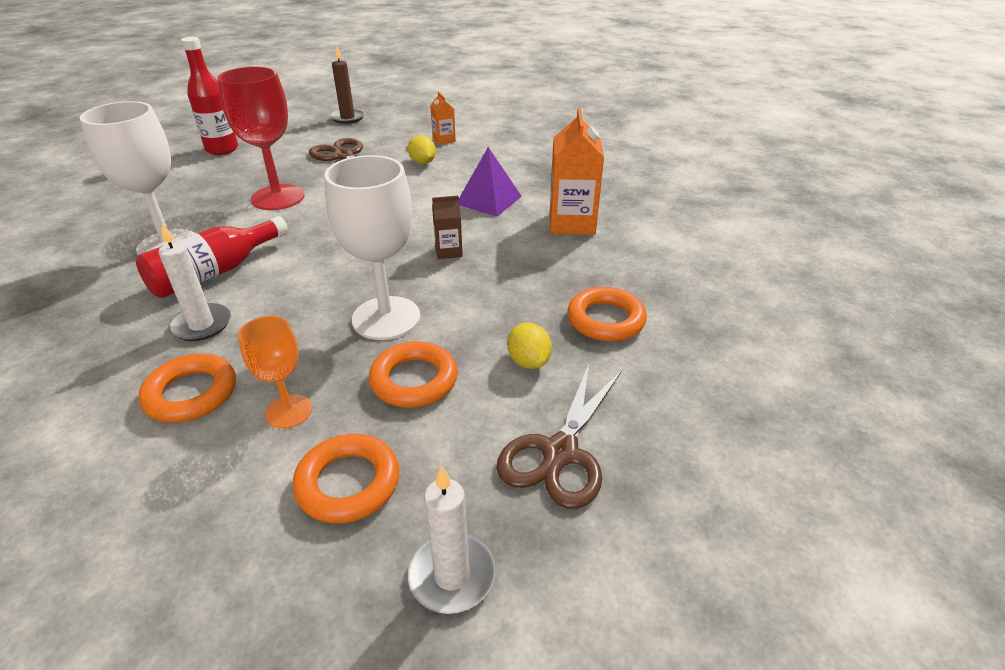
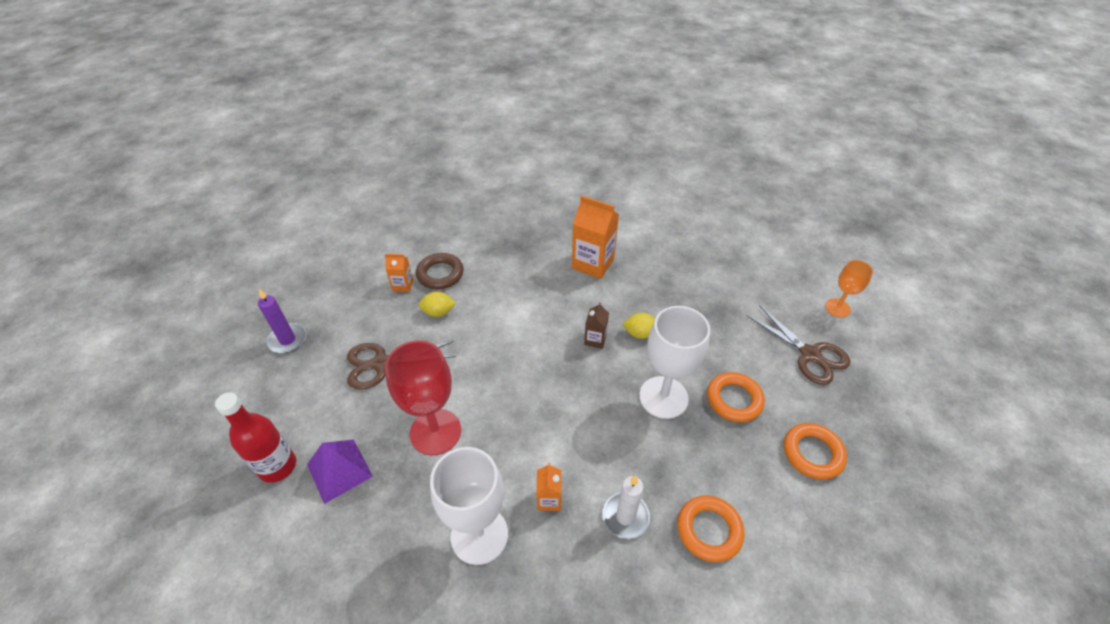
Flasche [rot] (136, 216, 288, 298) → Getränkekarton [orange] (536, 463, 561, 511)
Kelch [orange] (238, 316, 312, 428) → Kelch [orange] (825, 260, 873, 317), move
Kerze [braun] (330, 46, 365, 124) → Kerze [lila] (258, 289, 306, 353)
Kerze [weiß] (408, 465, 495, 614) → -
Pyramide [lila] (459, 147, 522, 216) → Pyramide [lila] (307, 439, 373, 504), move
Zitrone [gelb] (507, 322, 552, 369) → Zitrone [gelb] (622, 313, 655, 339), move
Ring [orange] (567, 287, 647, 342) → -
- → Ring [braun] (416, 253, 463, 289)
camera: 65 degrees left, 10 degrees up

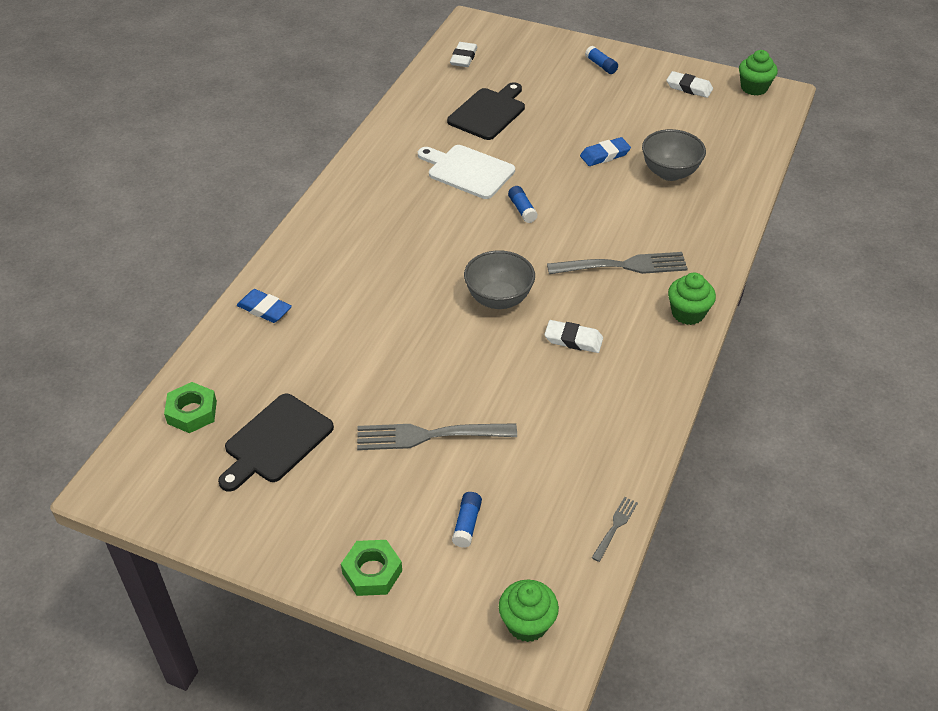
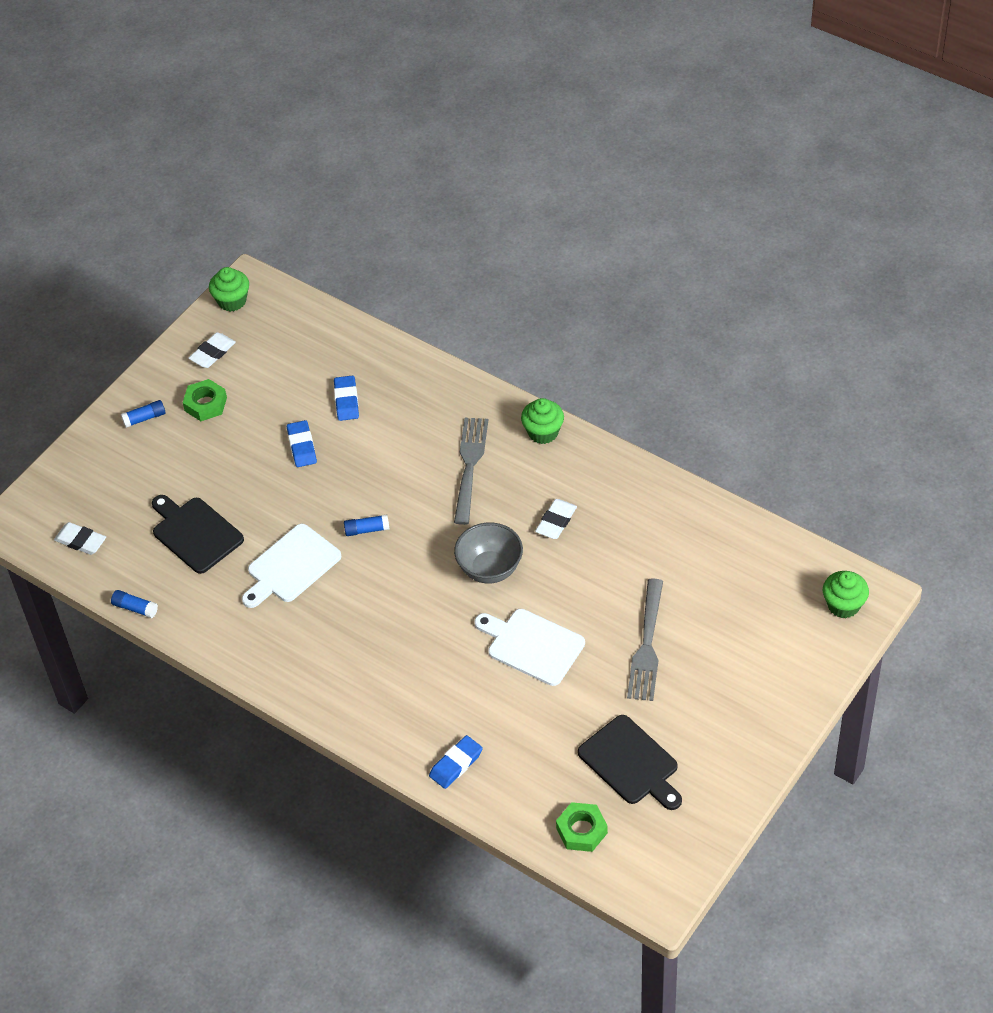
Sechskantmutter [grün] (341, 540, 402, 596) → Sechskantmutter [grün] (183, 379, 227, 421), move
Klebestift [blau] (452, 492, 482, 548) → Klebestift [blau] (111, 590, 158, 618), move
Gabel [grau] (592, 497, 638, 562) → -
Schüssel [grau] (642, 129, 706, 181) → Radiergummi [blau] (334, 375, 359, 421)
- → Schneidebrett [weiß] (474, 609, 585, 686)
camera: 75 degrees left, 5 degrees up

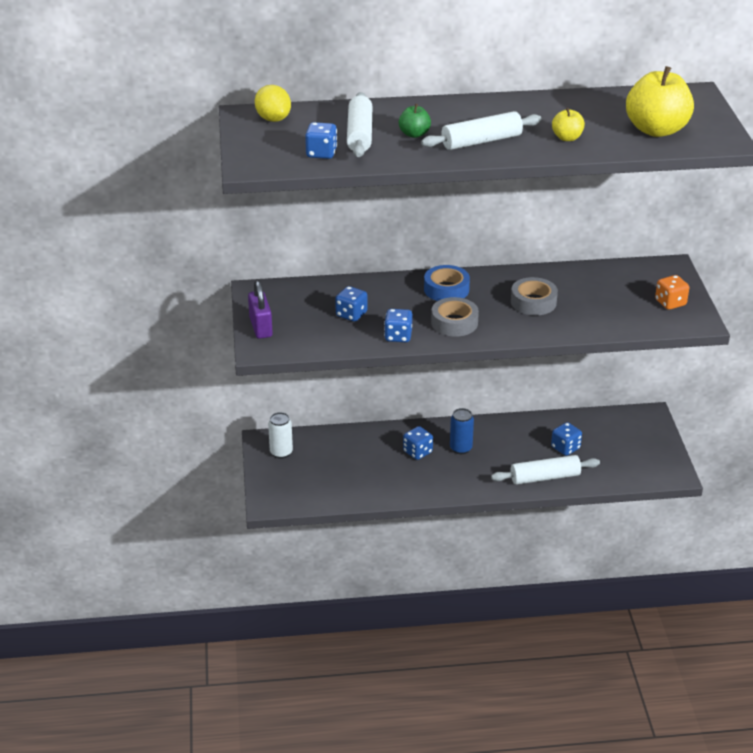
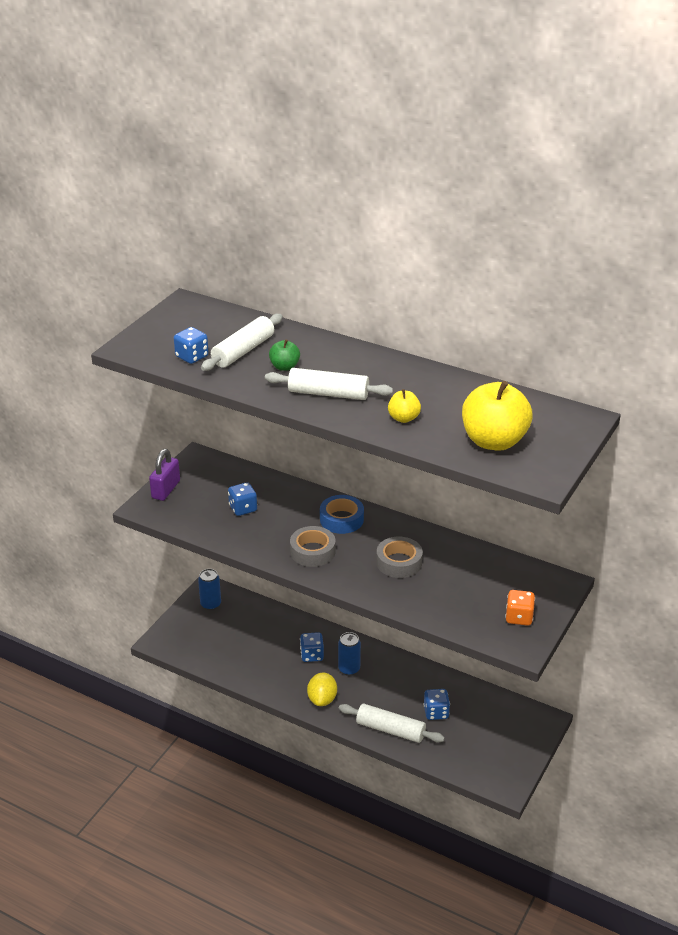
Zitrone [gelb] (255, 85, 291, 122) → Zitrone [gelb] (307, 673, 337, 706), move
Dose [weiß] (268, 412, 293, 459) → Dose [blau] (198, 569, 221, 610)
Spielwürfel [blau] (384, 309, 412, 342) → -
camera: 35 degrees right, 0 degrees up

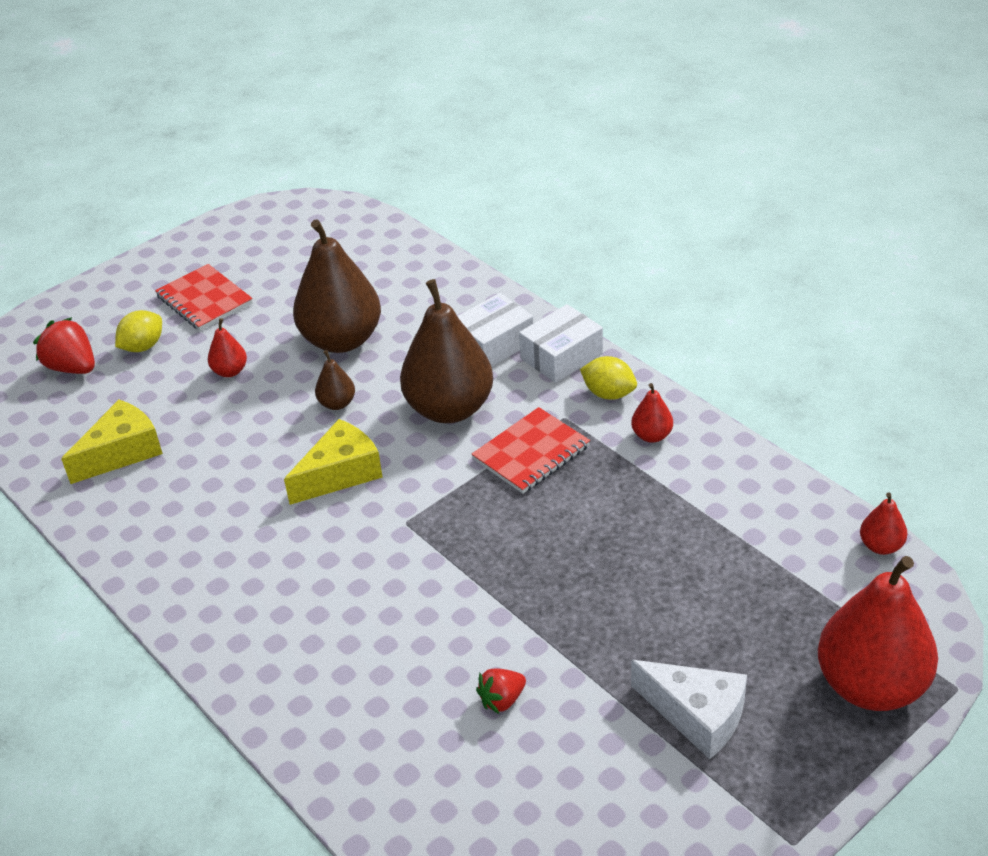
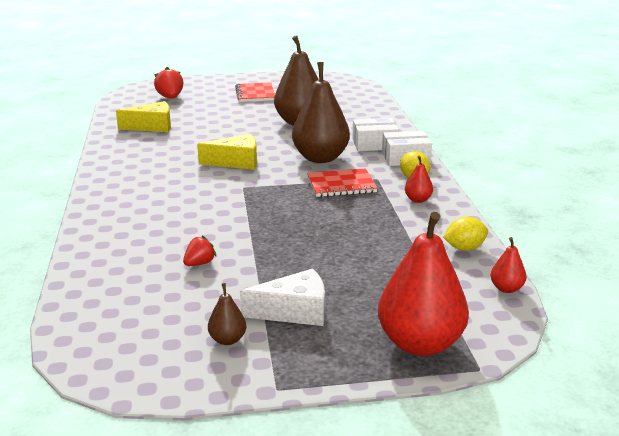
Zitrone [gelb] (115, 310, 162, 352) → Zitrone [gelb] (443, 217, 488, 251), move
Birne [rot] (208, 318, 247, 377) → -
Birne [braun] (315, 350, 355, 410) → Birne [braun] (208, 283, 246, 345), move
Erdbeere [rot] (476, 668, 526, 714) → Erdbeere [rot] (183, 236, 216, 266), 135 degrees clockwise
Käse [weiß] (631, 660, 747, 759) → Käse [weiß] (240, 268, 325, 326), 75 degrees counterclockwise
camera: 30 degrees right, 15 degrees down

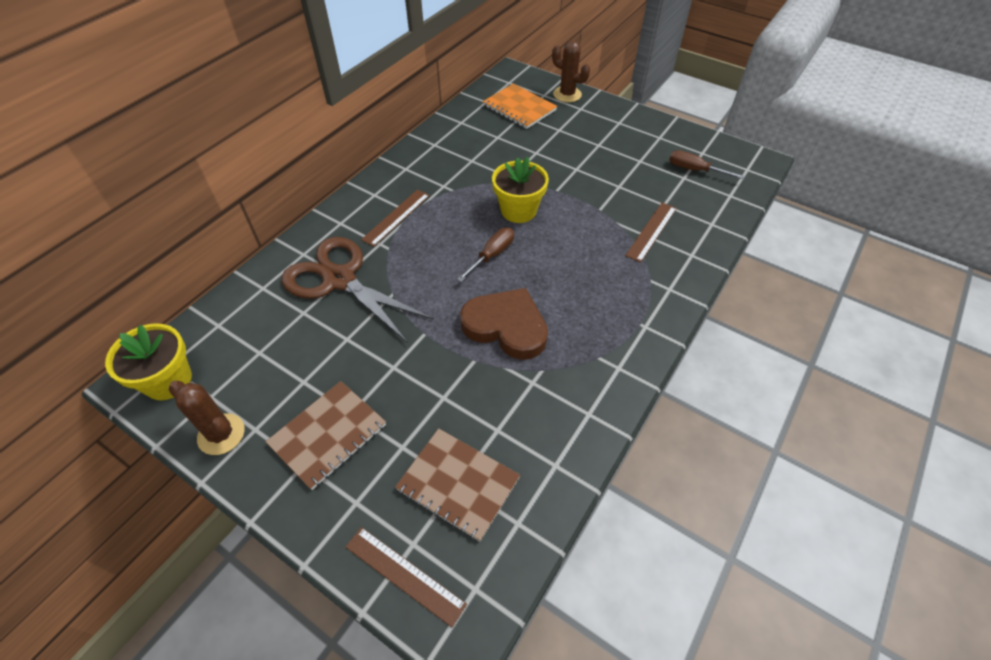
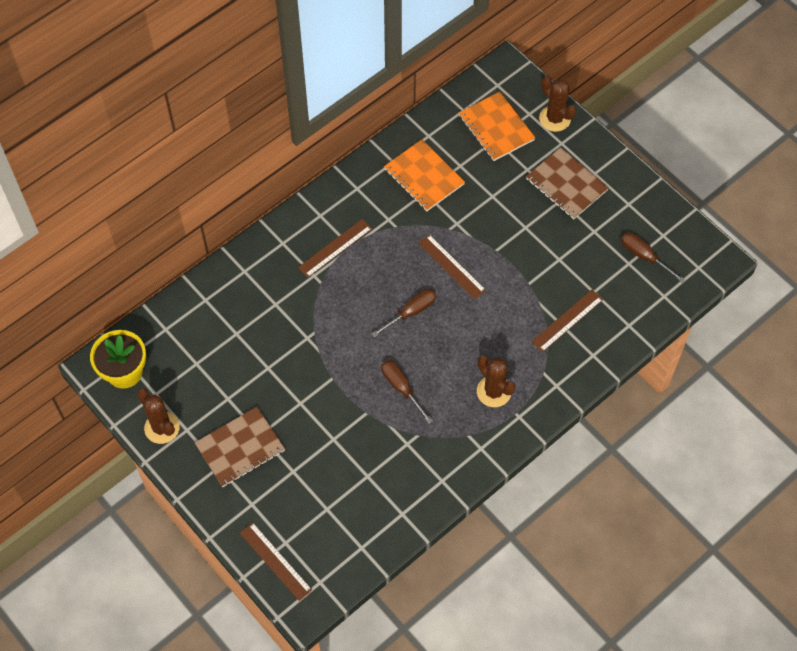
Schere [braun] (282, 237, 434, 343) → -
Notizbuch [braun] (395, 428, 520, 541) → Notizbuch [braun] (526, 147, 609, 219), move
Herz [braun] (460, 288, 548, 360) → Schraubenzieher [braun] (381, 360, 433, 423)
Blumentopf [gelb] (492, 157, 549, 223) → Lineal [braun] (418, 234, 486, 300)
- → Notizbuch [orange] (384, 140, 465, 211)
- → Kaktus [braun] (477, 355, 516, 407)
camera: 15 degrees right, 10 degrees up

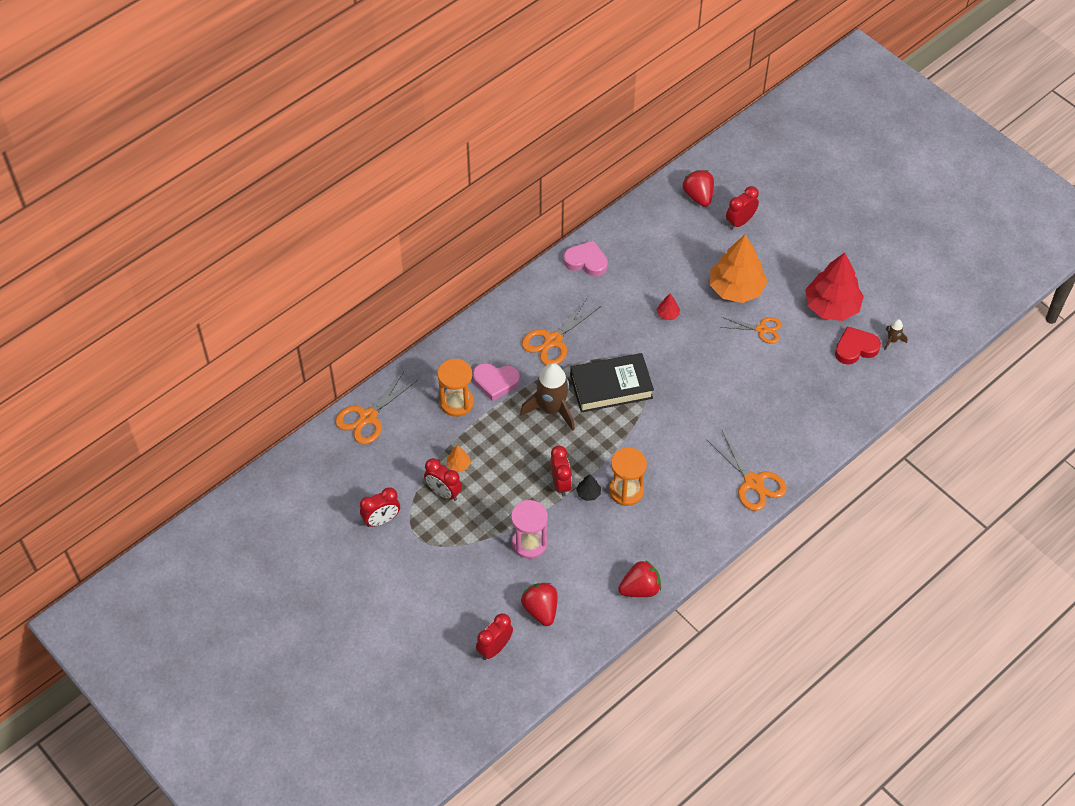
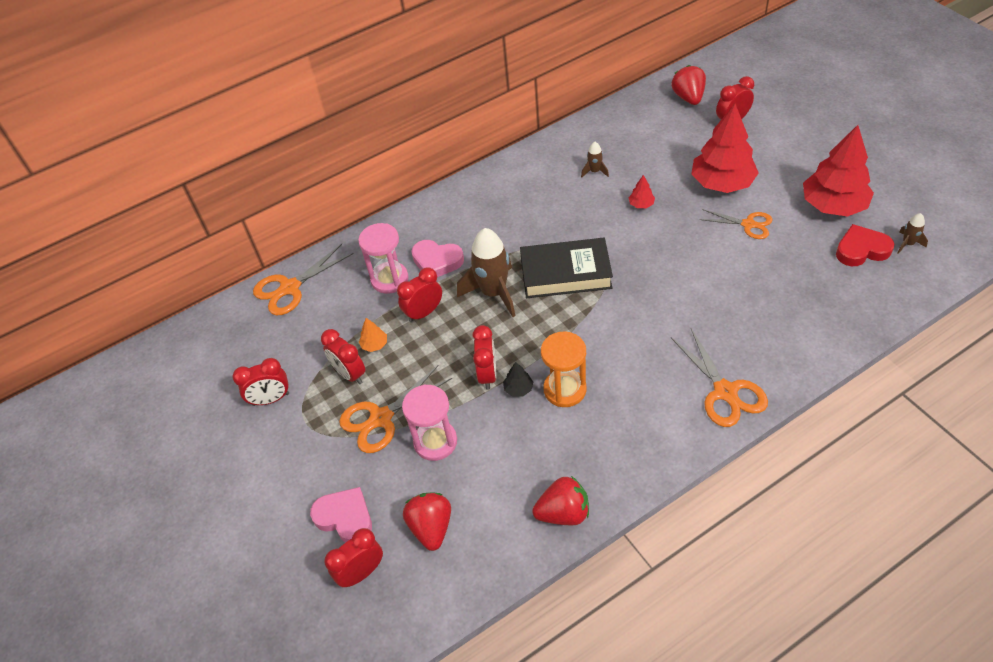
Sanduhr [orange] (437, 359, 474, 417) → Sanduhr [rosa] (358, 223, 409, 294)
Schere [orange] (522, 297, 601, 365) → Schere [orange] (339, 365, 452, 453), move
Herz [rosa] (563, 240, 608, 277) → Herz [rosa] (310, 487, 372, 543), move
Baum [orange] (710, 234, 768, 303) → Baum [rot] (691, 104, 759, 193)
- → Wecker [rot] (397, 268, 442, 323)
- → Rakete [braun] (581, 142, 609, 178)
camera: 15 degrees right, 5 degrees down

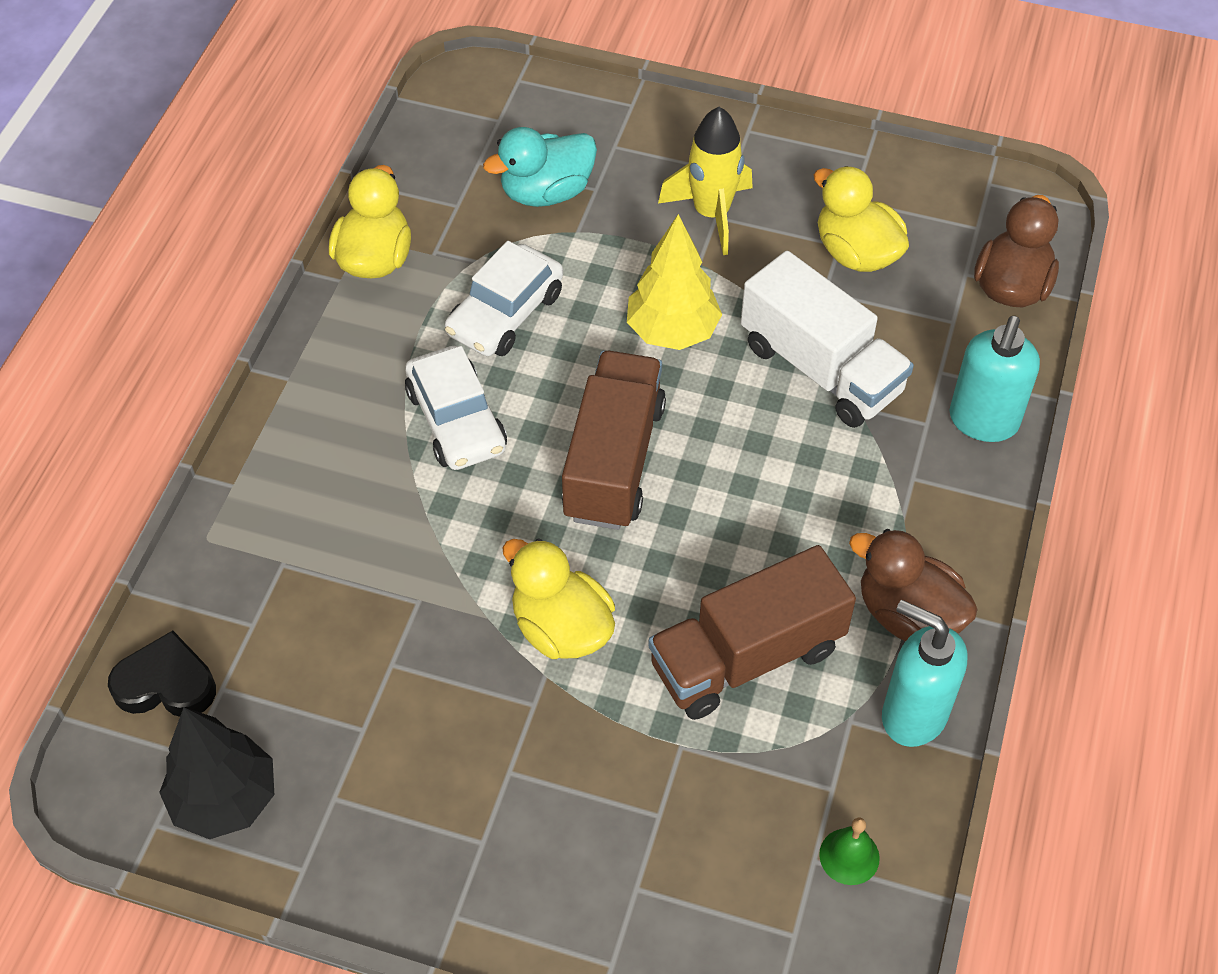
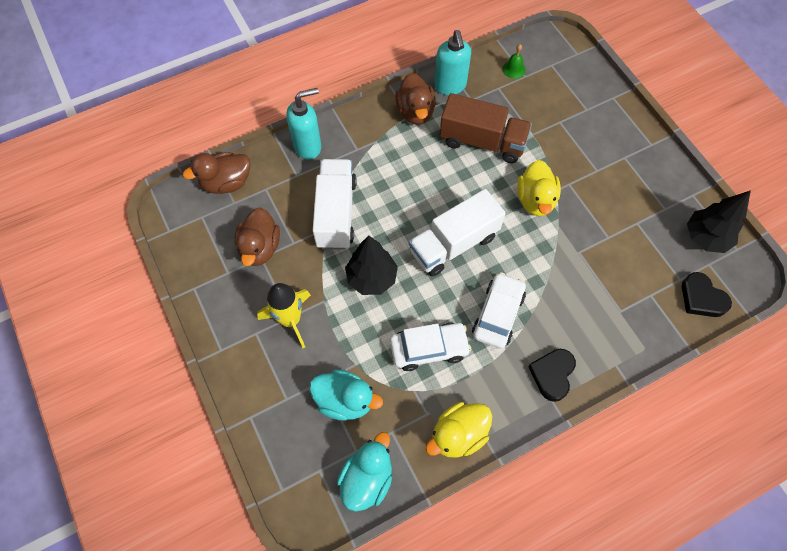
Lastwagen [braun] (562, 351, 666, 530) → Lastwagen [weiß] (409, 189, 506, 277)
Baum [gelb] (627, 214, 722, 350) → Baum [schwarz] (345, 236, 398, 295)
Ente [gelb] (814, 166, 909, 272) → Ente [braun] (235, 207, 280, 266)
- → Ente [türkis] (337, 432, 392, 511)
- → Herz [schwarz] (528, 349, 576, 402)
camera: 135 degrees left, 10 degrees up

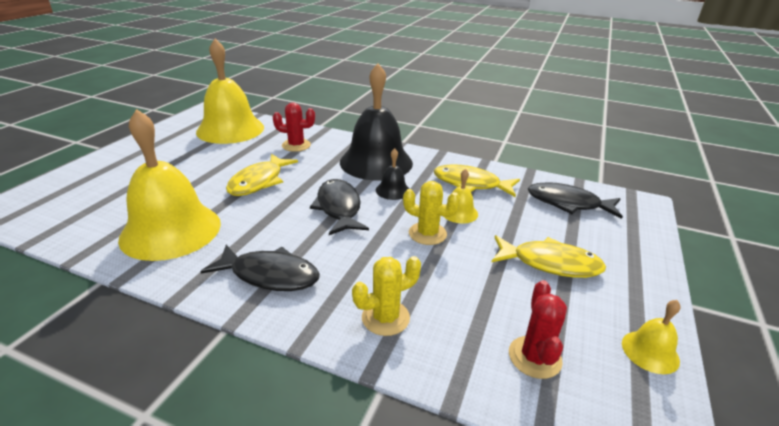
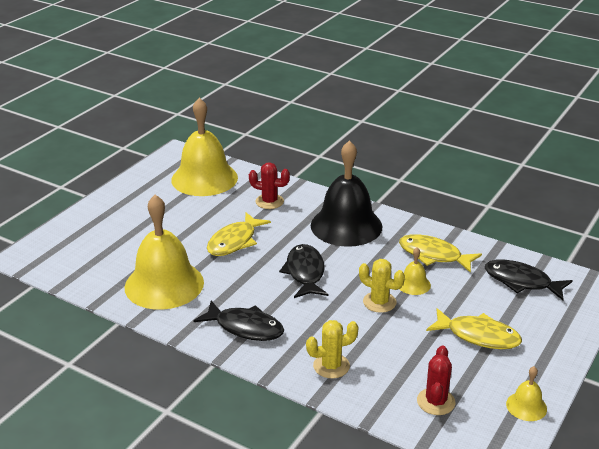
Glocke [schwarz] (376, 148, 409, 200) → -
camera: 10 degrees right, 0 degrees up

